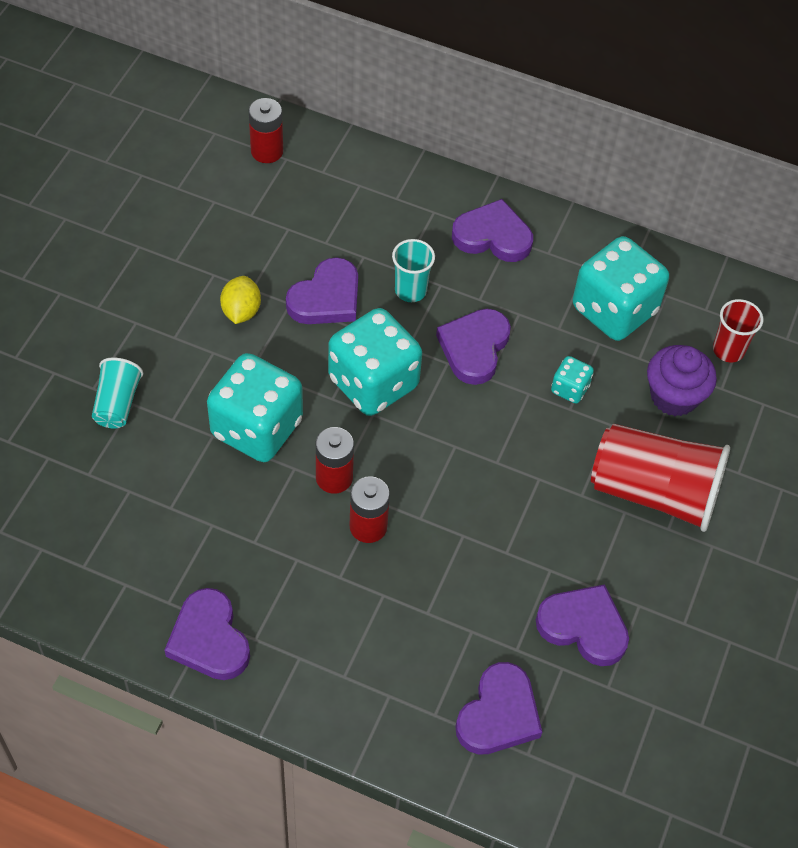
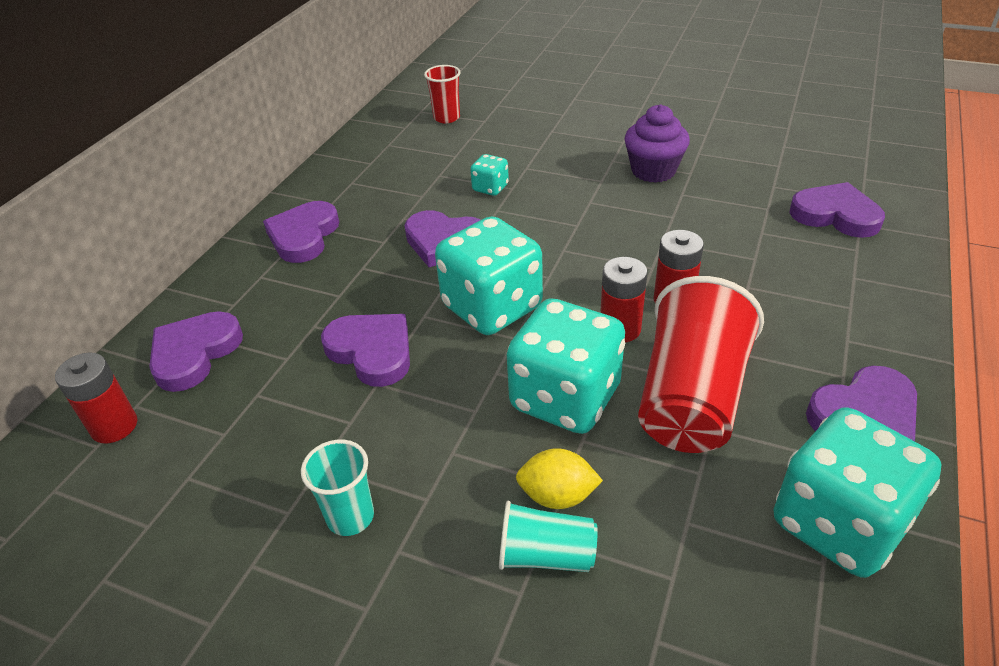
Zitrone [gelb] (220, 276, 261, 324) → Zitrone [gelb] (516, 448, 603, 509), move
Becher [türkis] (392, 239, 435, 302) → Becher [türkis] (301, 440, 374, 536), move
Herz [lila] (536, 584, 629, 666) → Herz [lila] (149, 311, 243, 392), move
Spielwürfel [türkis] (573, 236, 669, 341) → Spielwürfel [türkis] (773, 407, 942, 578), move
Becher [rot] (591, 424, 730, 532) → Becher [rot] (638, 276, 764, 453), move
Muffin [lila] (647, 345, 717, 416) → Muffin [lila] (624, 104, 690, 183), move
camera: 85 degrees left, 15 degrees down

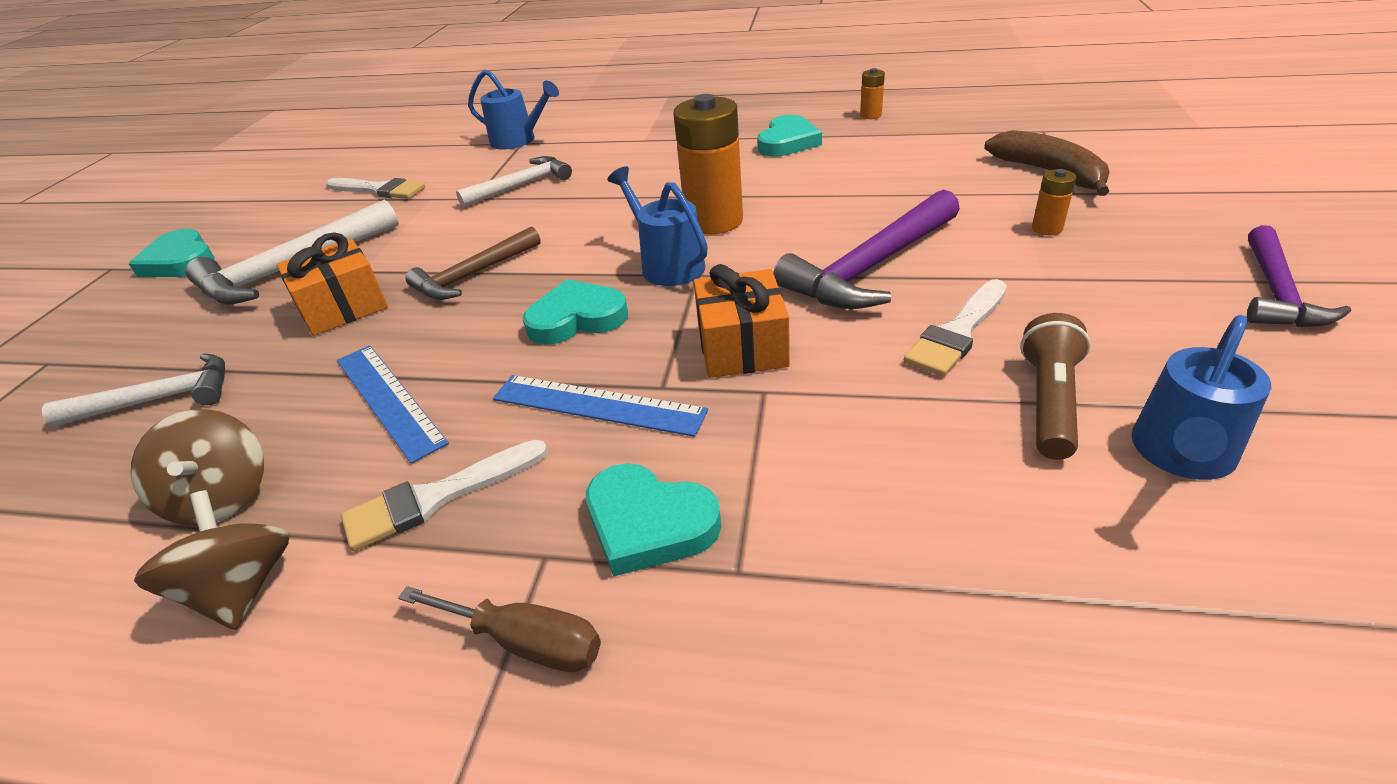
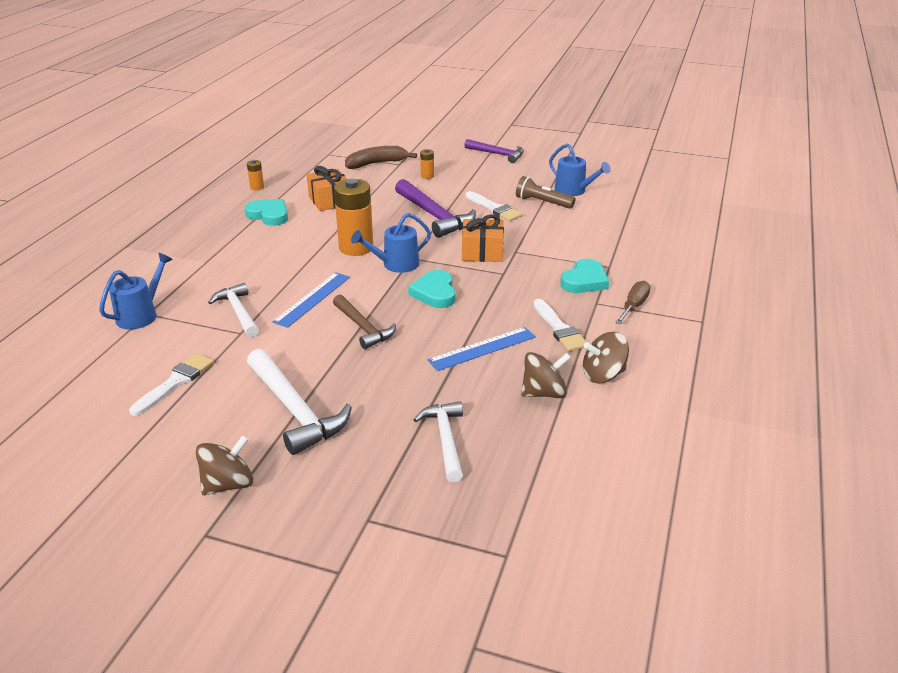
Herz [türkis] (129, 229, 214, 277) → Kreisel [braun] (196, 435, 253, 495)
Geschenk [orange] (277, 232, 388, 336) → Geschenk [orange] (307, 166, 347, 211), move
Lineal [blau] (493, 375, 708, 437) → Lineal [blau] (272, 272, 350, 328), move
camera: 85 degrees left, 5 degrees down

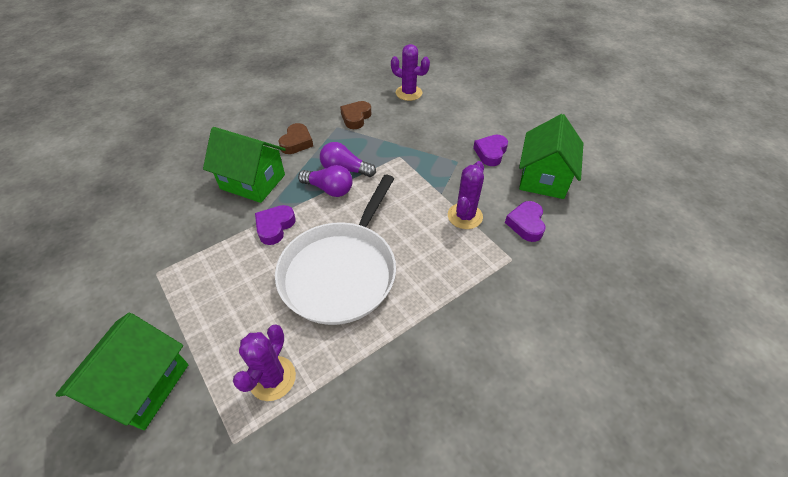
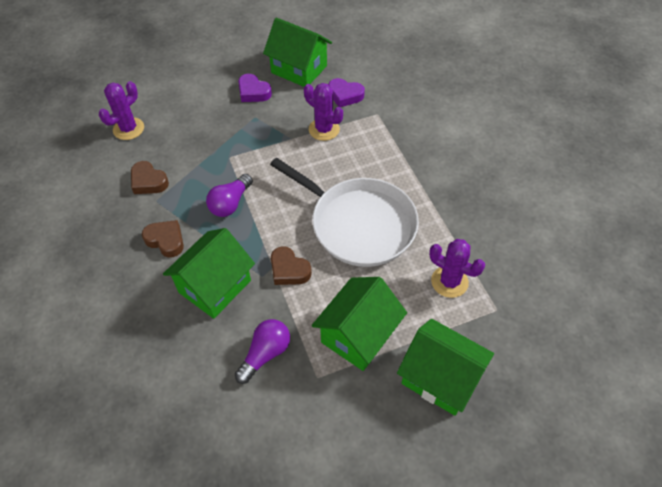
Herz [lila] (255, 205, 296, 245) → Herz [braun] (271, 246, 312, 285)
Glühbirne [lila] (298, 165, 353, 197) → Glühbirne [lila] (235, 319, 290, 384), move
- → Haus [grün] (312, 277, 407, 371)
camera: 75 degrees left, 5 degrees up

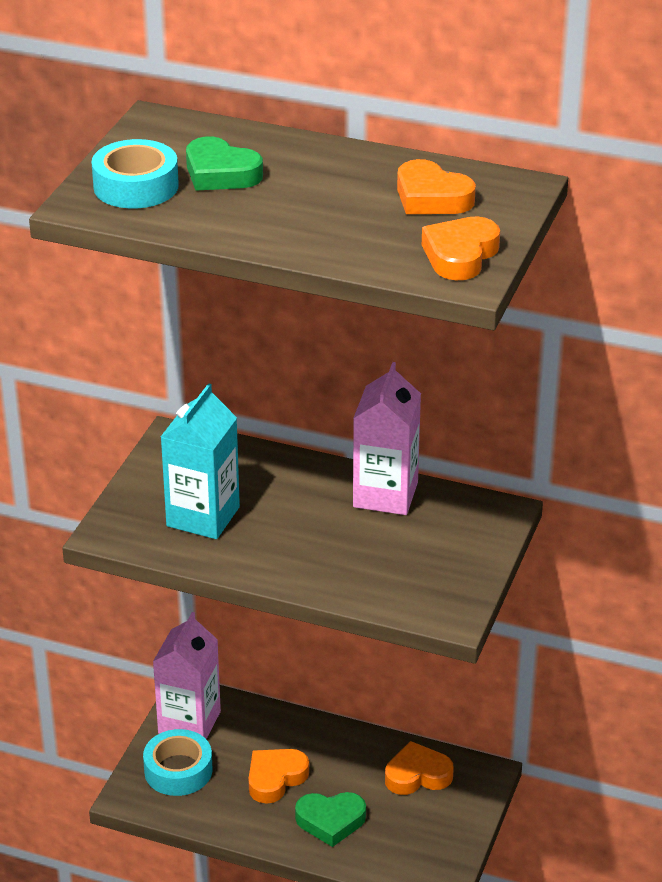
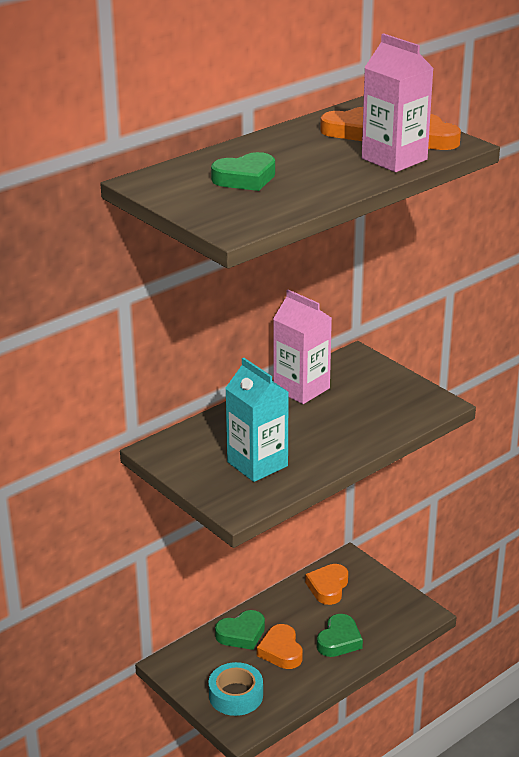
Klebeband [türkis] (92, 139, 179, 208) → -
Getränkekarton [rosa] (153, 612, 221, 739) → Getränkekarton [rosa] (362, 33, 434, 172), move
- → Herz [grün] (215, 610, 265, 650)
camera: 60 degrees left, 5 degrees down

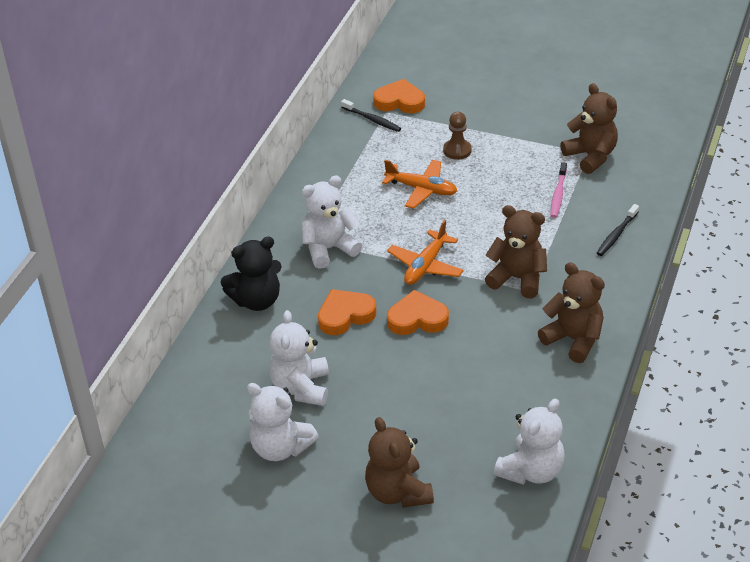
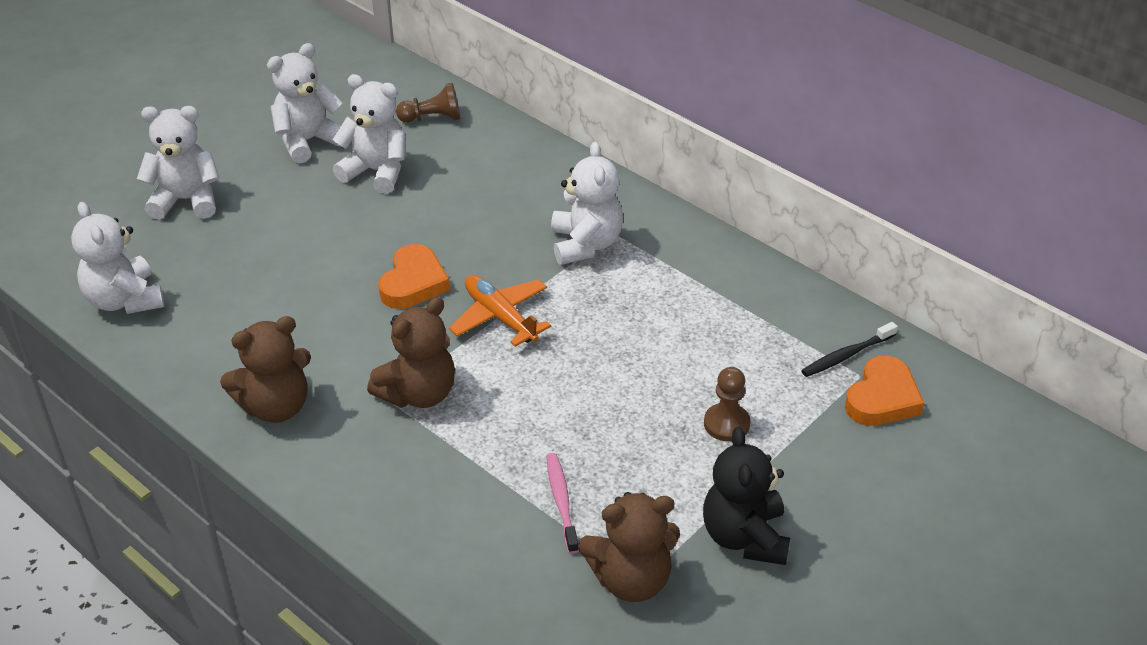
Teddybär [schwarz] (221, 236, 282, 311) → Teddybär [schwarz] (703, 427, 790, 565), move
Herz [orange] (318, 289, 376, 335) → -
Teddybär [braun] (365, 417, 434, 508) → Teddybär [weiß] (137, 106, 219, 220)
Flugzeug [orange] (382, 160, 457, 209) → -
Zahnbürste [rosa] (551, 162, 567, 218) → Zahnbürste [rosa] (547, 453, 579, 554), 45 degrees clockwise
Zahnbürste [schwarz] (597, 204, 639, 256) → -
- → Bauer [braun] (396, 83, 460, 123)
camera: 110 degrees right, 0 degrees up

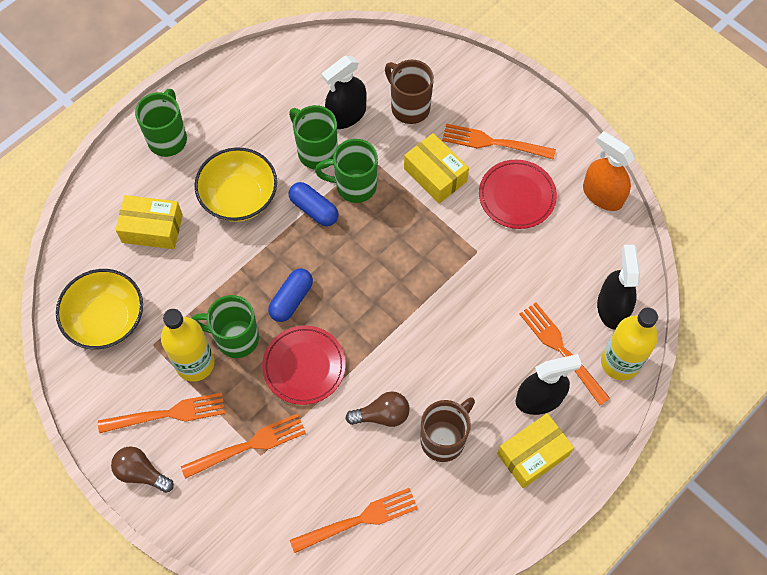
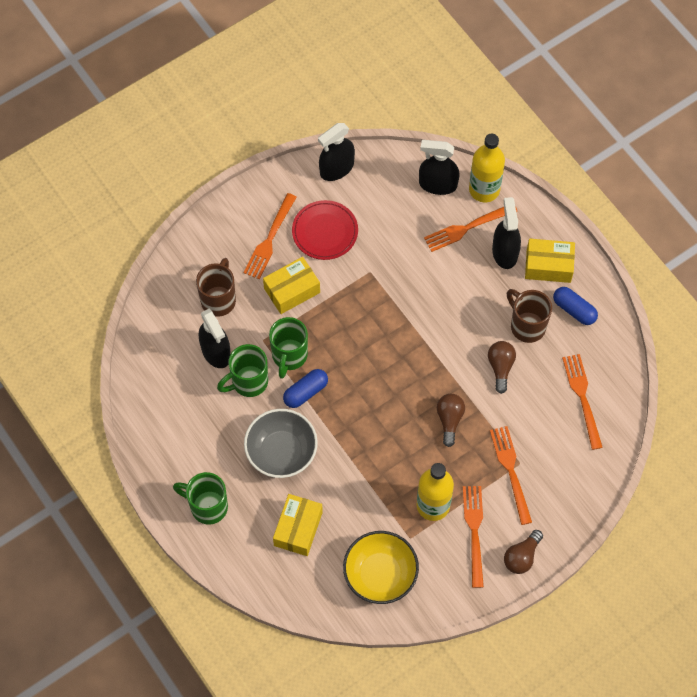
Tasse [grün] (191, 295, 259, 358) → -
Schüssel [gelb] (194, 147, 277, 222) → Schüssel [grau] (244, 409, 318, 478)
Teller [rot] (262, 325, 346, 405) → Glühbirne [braun] (437, 394, 465, 447)
Kapsel [blau] (268, 268, 313, 322) → Kapsel [blau] (553, 287, 598, 325), move
Tasse [braun] (385, 60, 434, 124) → Tasse [braun] (196, 258, 236, 317), 135 degrees clockwise
Schachtel [gelb] (497, 413, 574, 488) → Schachtel [gelb] (525, 239, 575, 283), 60 degrees counterclockwise
Sprühflasche [orange] (583, 131, 635, 211) → Sprühflasche [schwarz] (318, 123, 355, 181)
camera: 80 degrees left, 0 degrees up

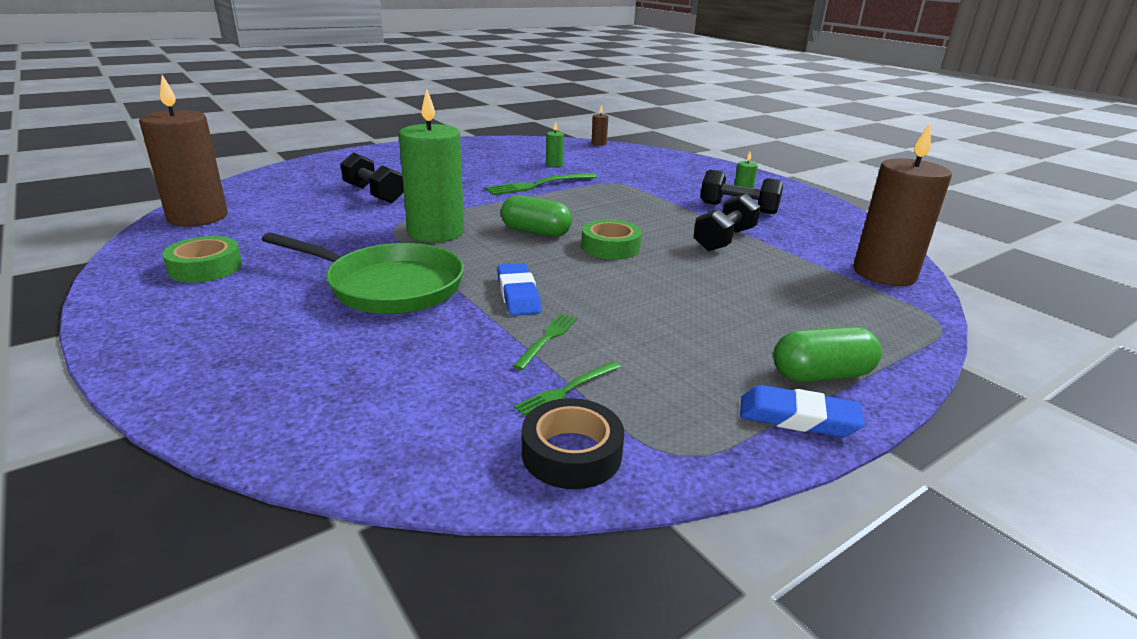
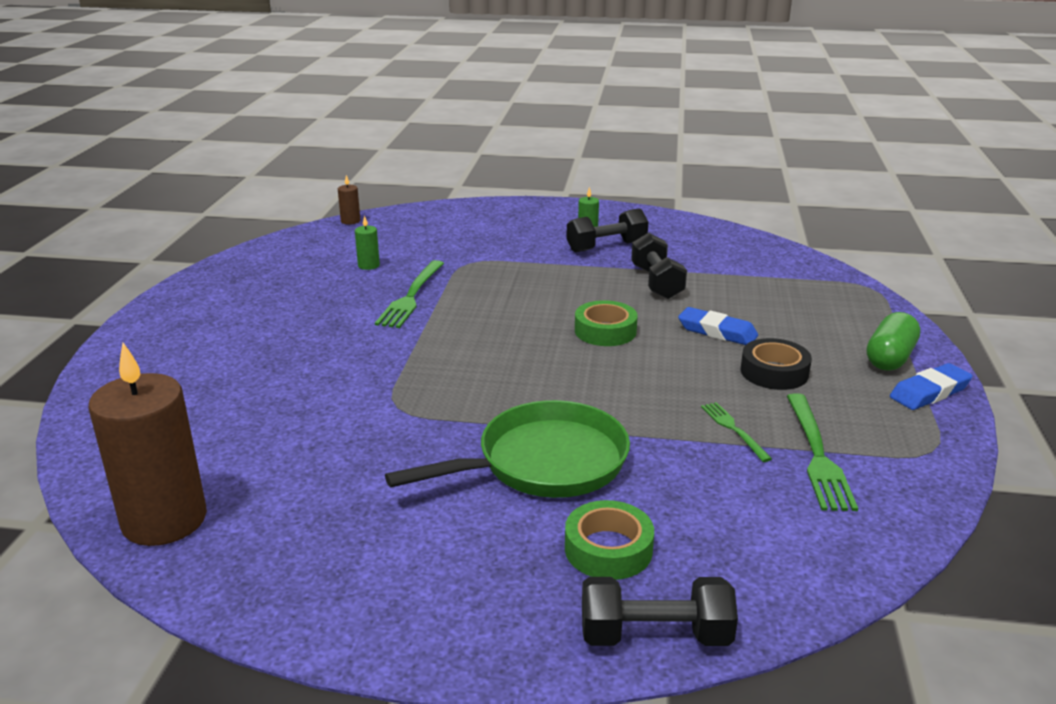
Klebeband [grün] (162, 236, 242, 283) → Klebeband [grün] (565, 500, 654, 580), move
Hantel [schwarz] (341, 152, 404, 203) → Hantel [schwarz] (582, 577, 738, 646), move
Kerze [grün] (399, 89, 464, 242) → -
Radiergummi [blau] (497, 263, 541, 316) → Radiergummi [blau] (678, 307, 758, 345), move
Kapsel [grün] (501, 195, 572, 237) → -
Gabel [grün] (514, 361, 621, 416) → Gabel [grün] (787, 393, 858, 511), x1.73
Klebeband [schwarz] (522, 398, 624, 489) → Klebeband [schwarz] (741, 338, 812, 390), move
Kerze [braun] (853, 123, 952, 286) → -
camera: 45 degrees left, 0 degrees up

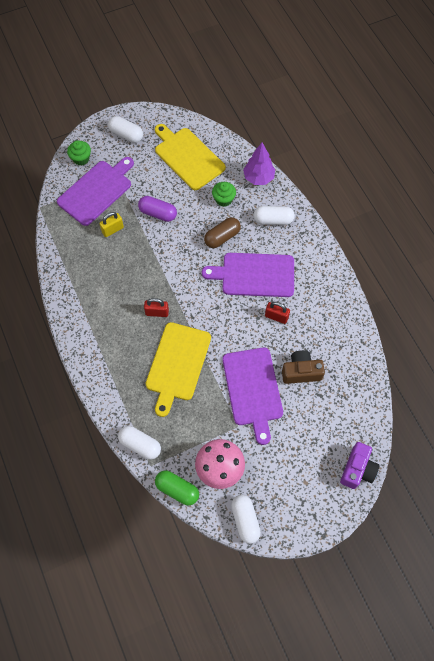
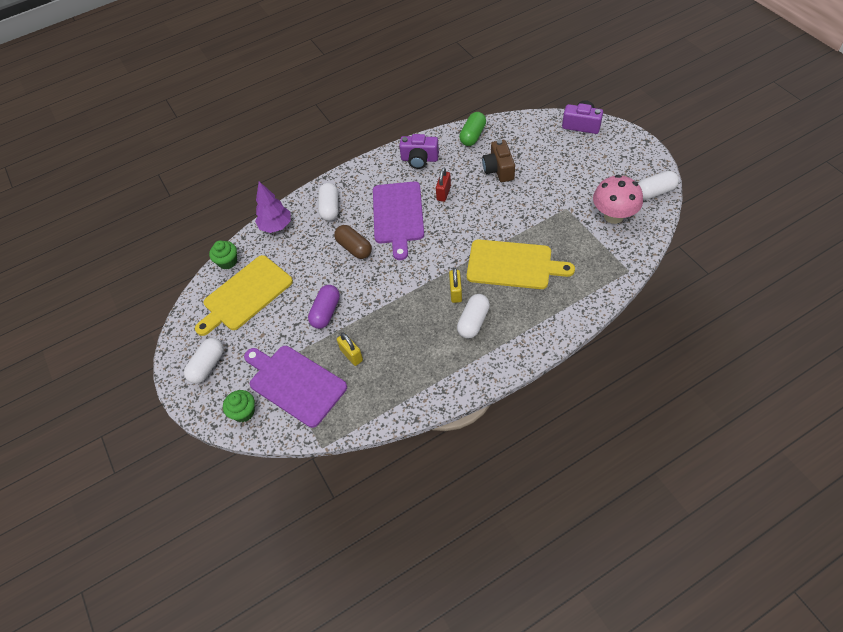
Kapsel [weiß] (118, 426, 161, 460) → Kapsel [weiß] (457, 294, 490, 339), move
Vorhängeschloss [rot] (144, 298, 169, 317) → Vorhängeschloss [gelb] (449, 268, 462, 303)
Kapsel [grün] (155, 470, 199, 506) → Kapsel [grün] (459, 112, 486, 146), move
Muffin [grün] (212, 182, 236, 207) → Muffin [grün] (209, 241, 237, 270), move
Schneidebrett [lila] (223, 347, 283, 445) → -
- → Kamera [lila] (399, 134, 439, 169)
camera: 90 degrees left, 10 degrees down

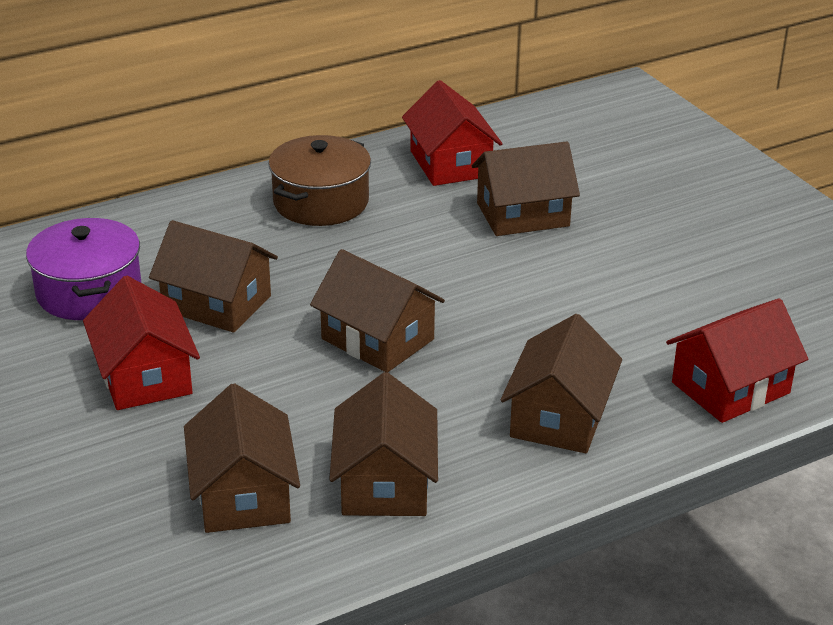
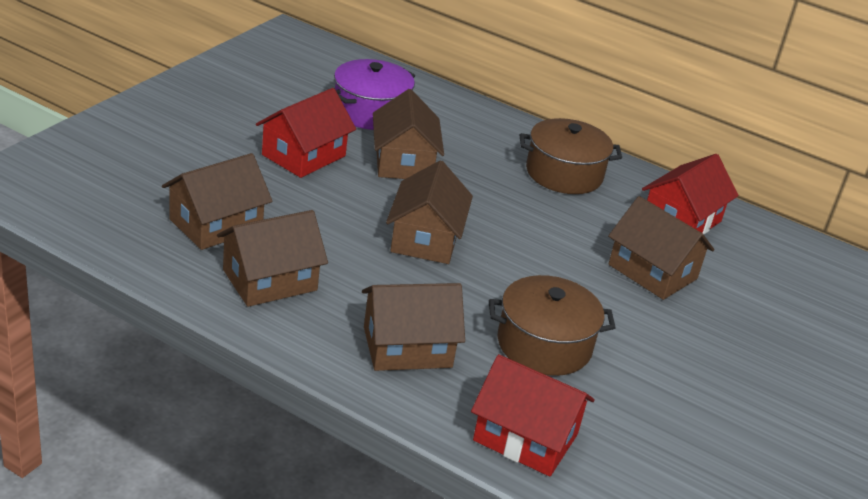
- → Kochtopf [braun] (489, 275, 616, 376)
camera: 55 degrees right, 0 degrees up

